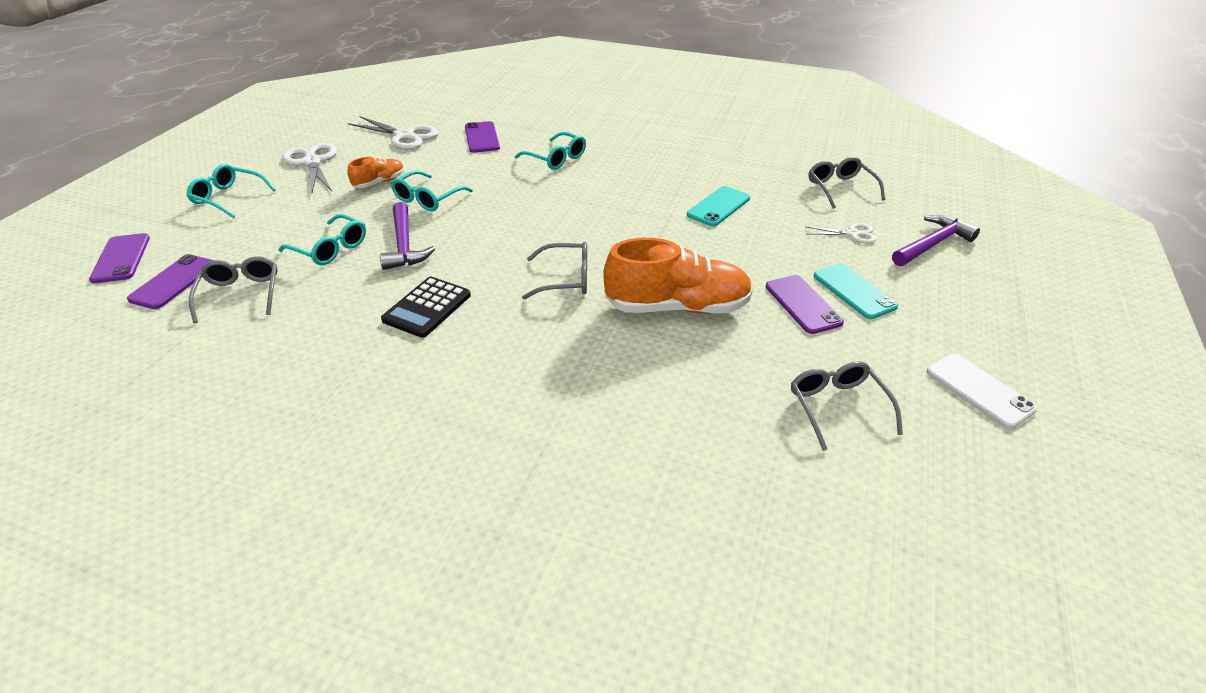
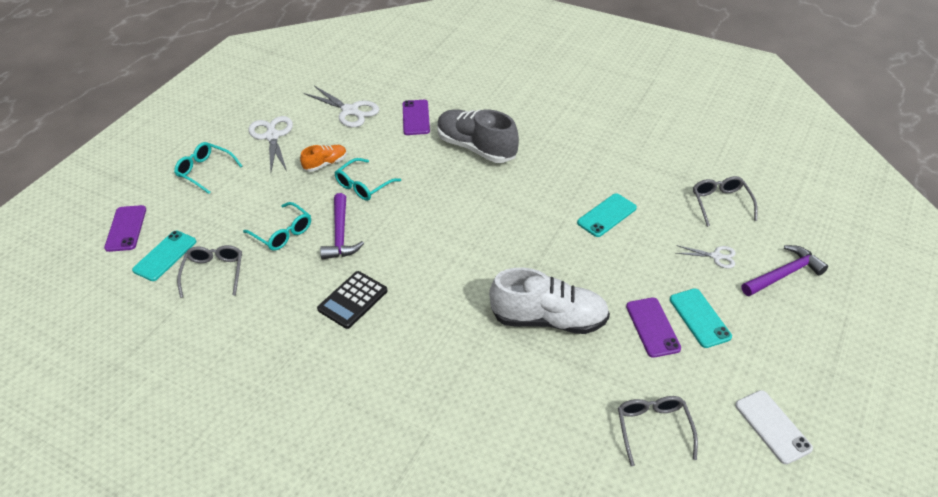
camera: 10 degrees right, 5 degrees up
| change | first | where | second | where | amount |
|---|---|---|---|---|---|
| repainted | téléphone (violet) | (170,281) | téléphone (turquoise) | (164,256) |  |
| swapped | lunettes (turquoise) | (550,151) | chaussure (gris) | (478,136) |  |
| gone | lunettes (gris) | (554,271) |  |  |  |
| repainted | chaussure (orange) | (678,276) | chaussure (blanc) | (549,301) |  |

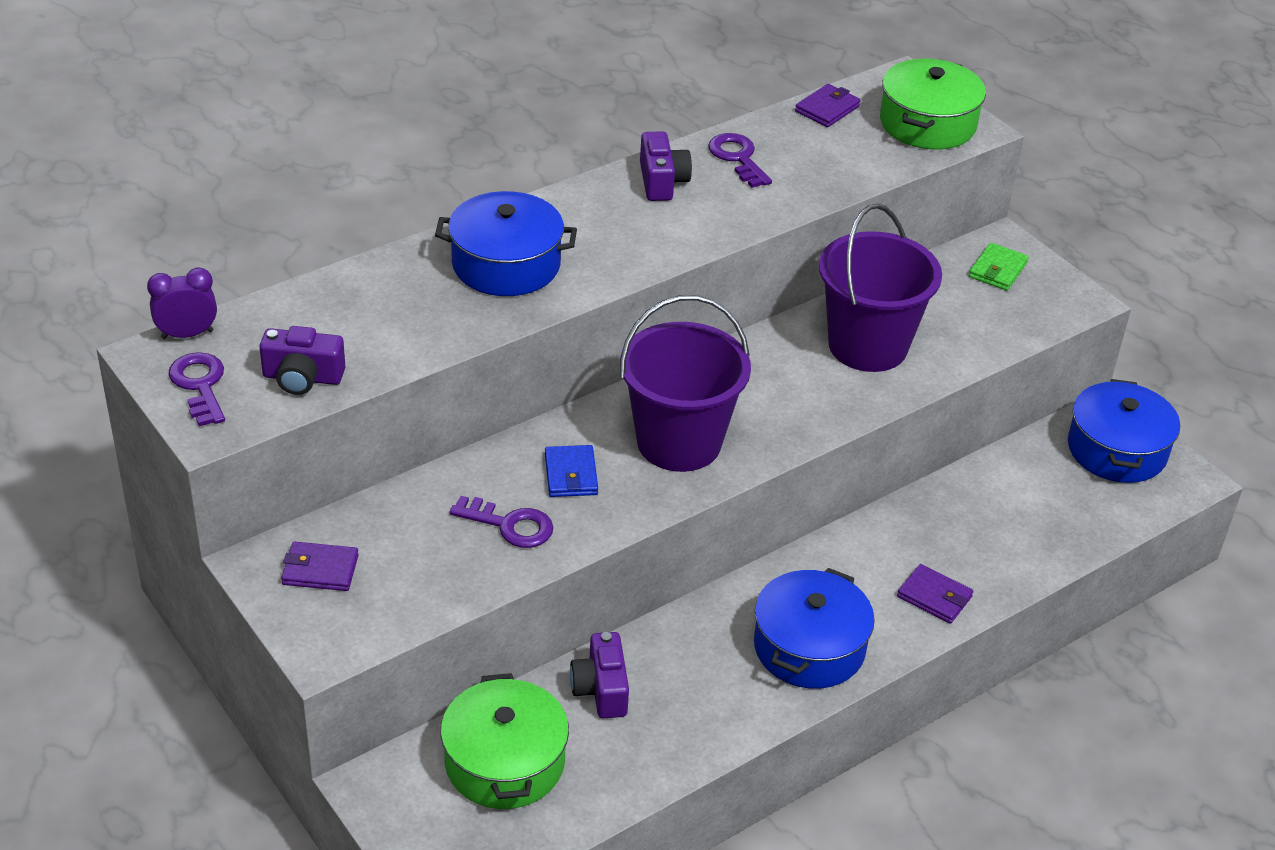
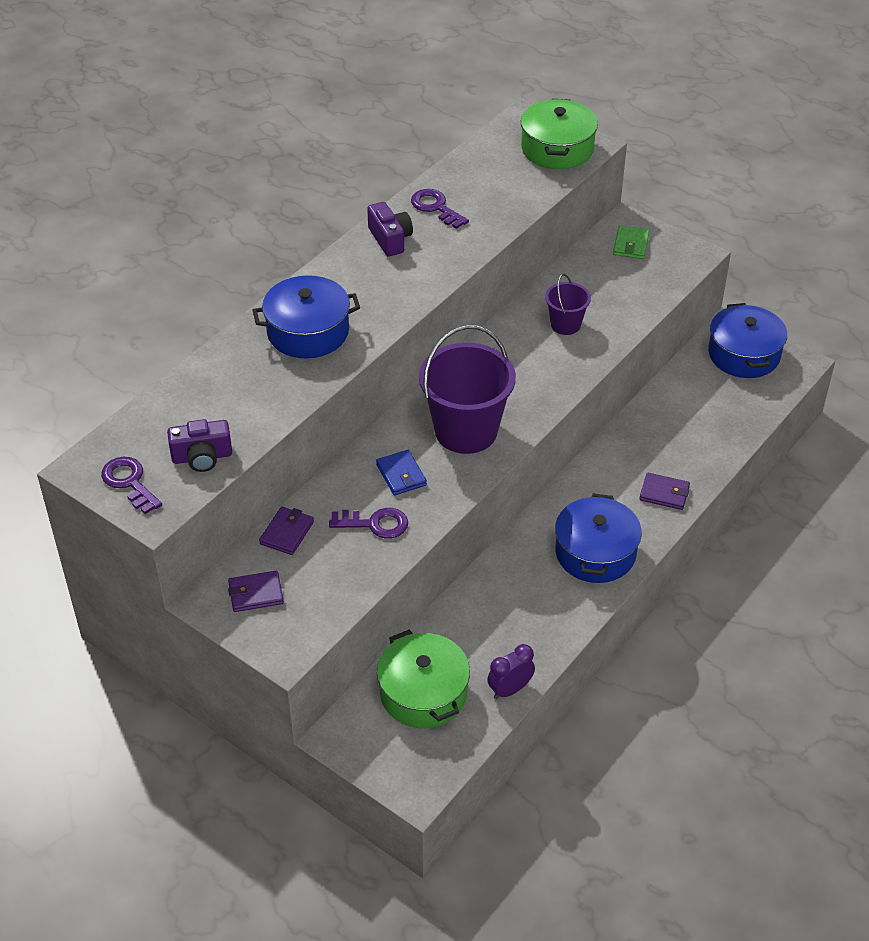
camera: 15 degrees left, 5 degrees up
| change | first | where | second | where | amount |
|---|---|---|---|---|---|
| shifted | réveil (violet) | (182,303) |  | (511,671) |  |
| gone | appareil photo (violet) | (599,675) |  |  |  |
| shifted | portefeuille (violet) | (828,105) |  | (286,530) |  |
| scaled | seau (violet) | (880,288) |  | (568,304) | x0.51 |

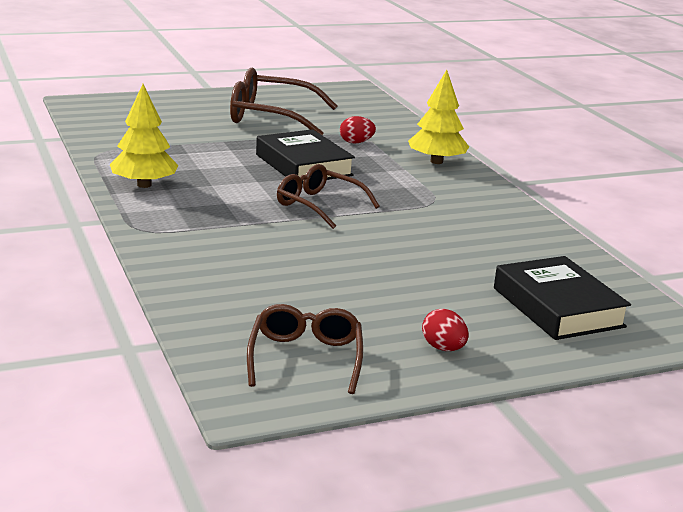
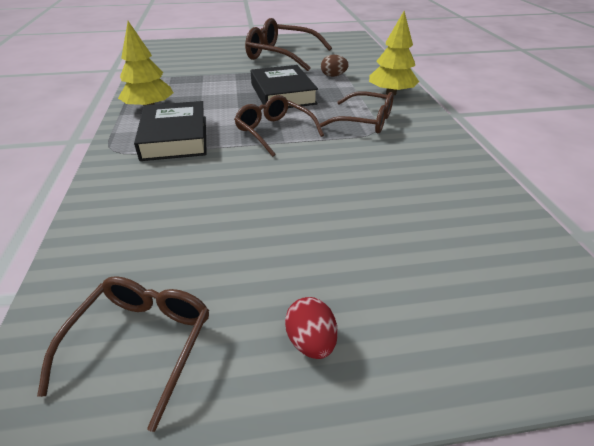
camera: 15 degrees right, 15 degrees up
| change | first | where | second | where | amount |
|---|---|---|---|---|---|
| repainted | œuf (rouge) | (358,130) | œuf (marron) | (335,66) |  |
| shifted | livre (noir) | (562,298) |  | (170,131) |  |
| new |  |  | lunettes (marron) | (357,112) |  |

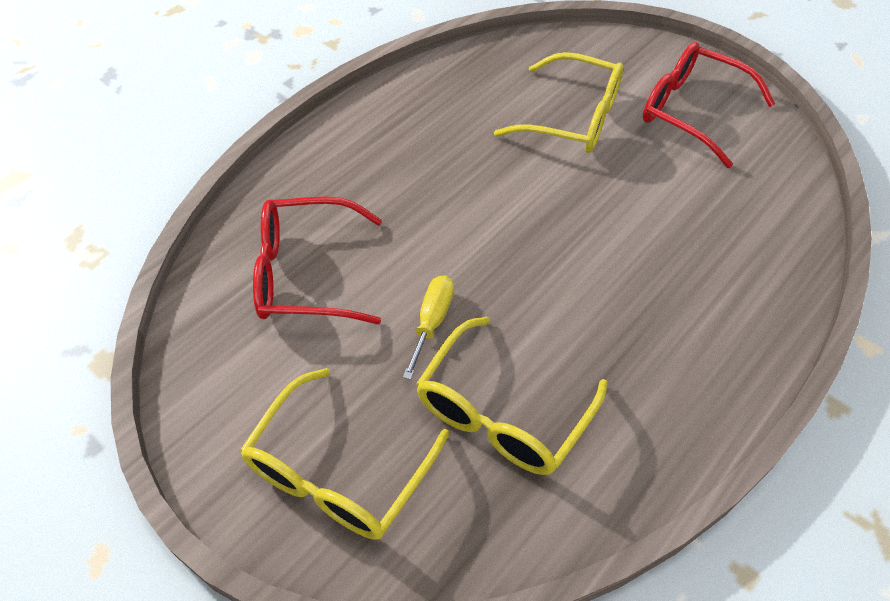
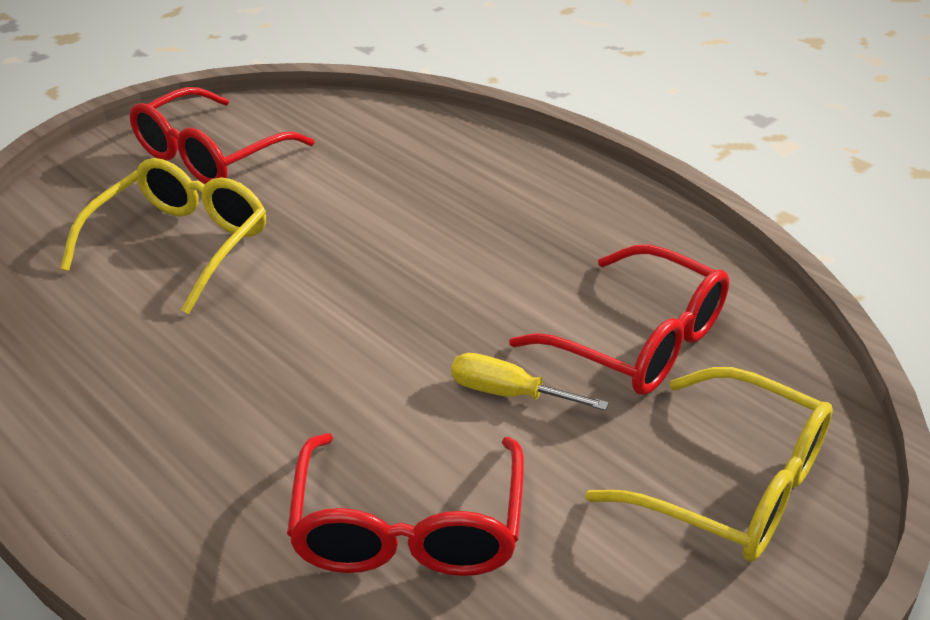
camera: 85 degrees left, 15 degrees down
| change | first | where | second | where | amount |
|---|---|---|---|---|---|
| repainted | lunettes (jaune) | (512,396) | lunettes (rouge) | (619,319) |  |

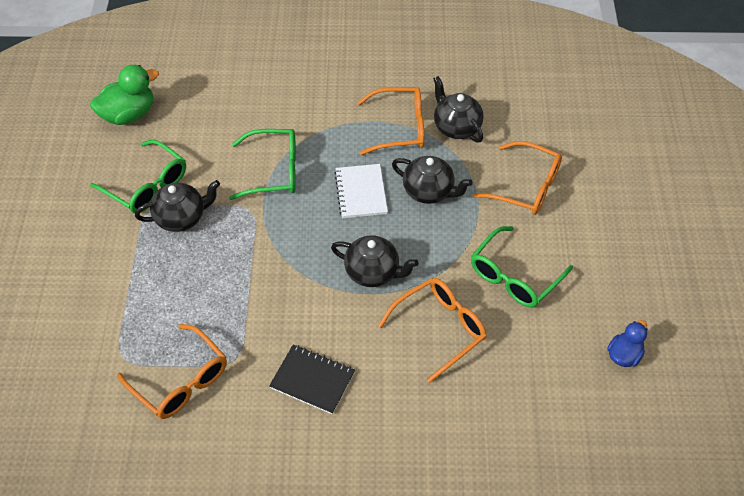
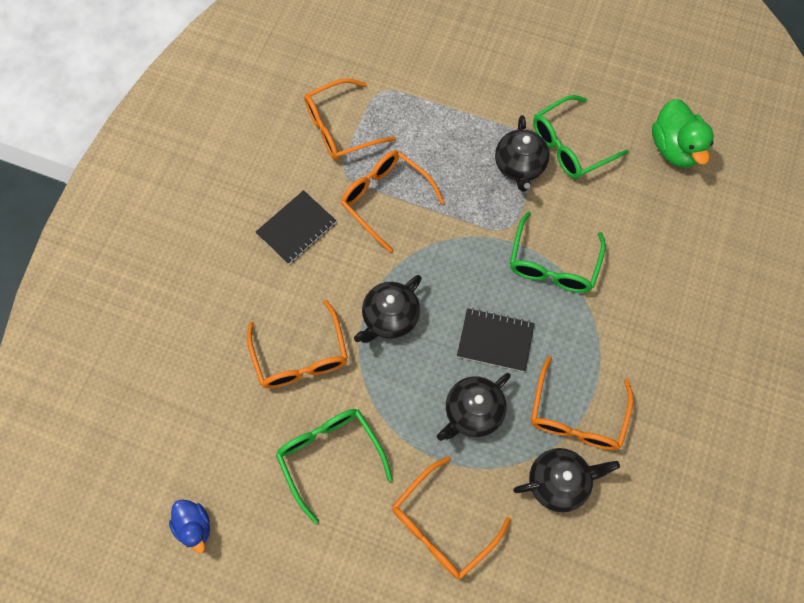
camera: 110 degrees right, 15 degrees up
| change | first | where | second | where | amount |
|---|---|---|---|---|---|
| repainted | carnet (blanc) | (361,191) | carnet (noir) | (496,340) |  |
| new |  |  | lunettes (orange) | (393,201) |  |

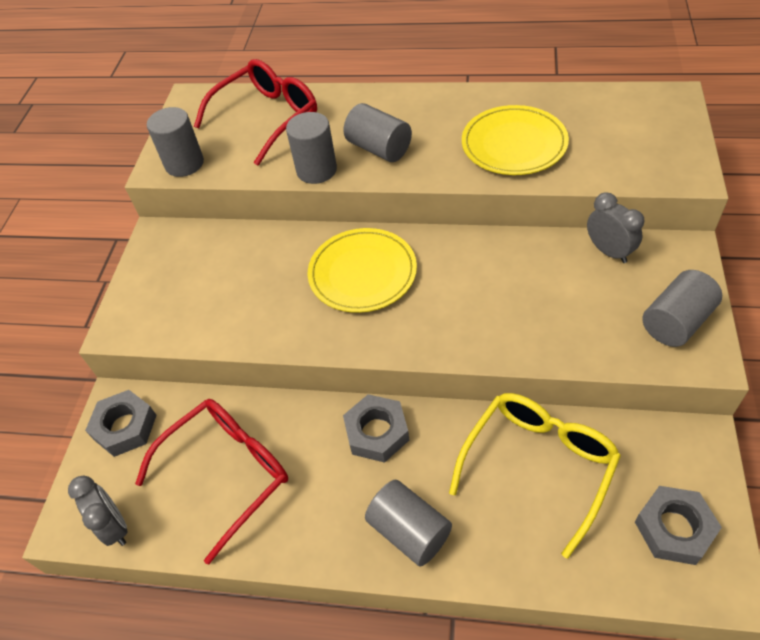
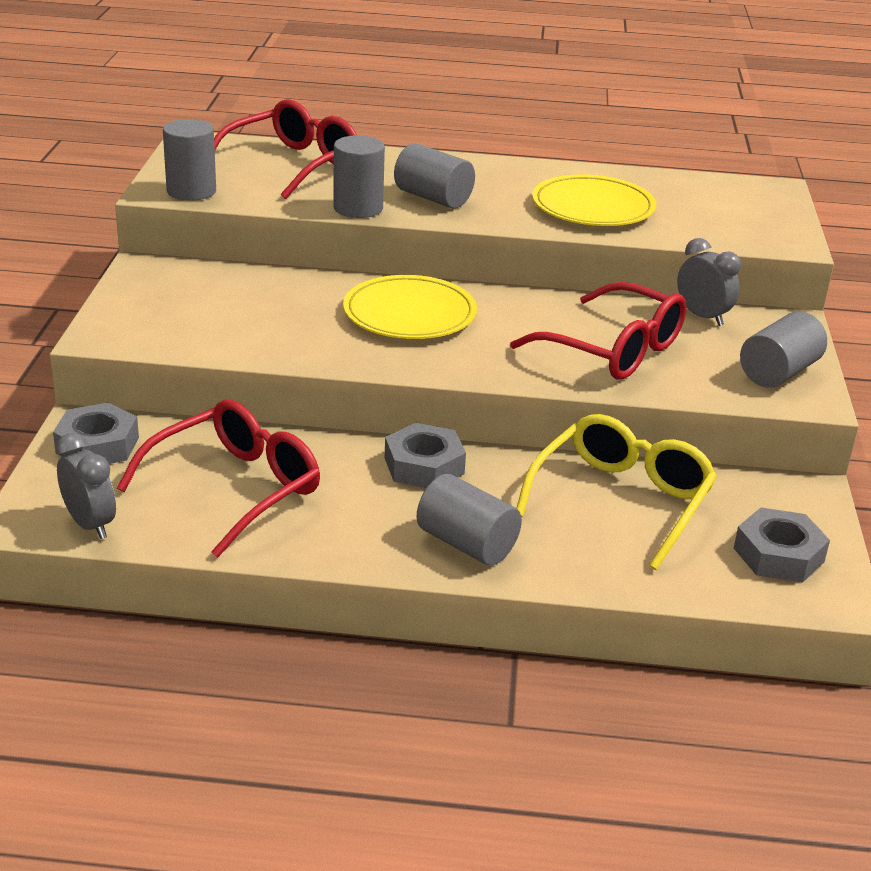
camera: 10 degrees left, 20 degrees down
| change | first | where | second | where | amount |
|---|---|---|---|---|---|
| new |  |  | lunettes (rouge) | (598,331) |  |

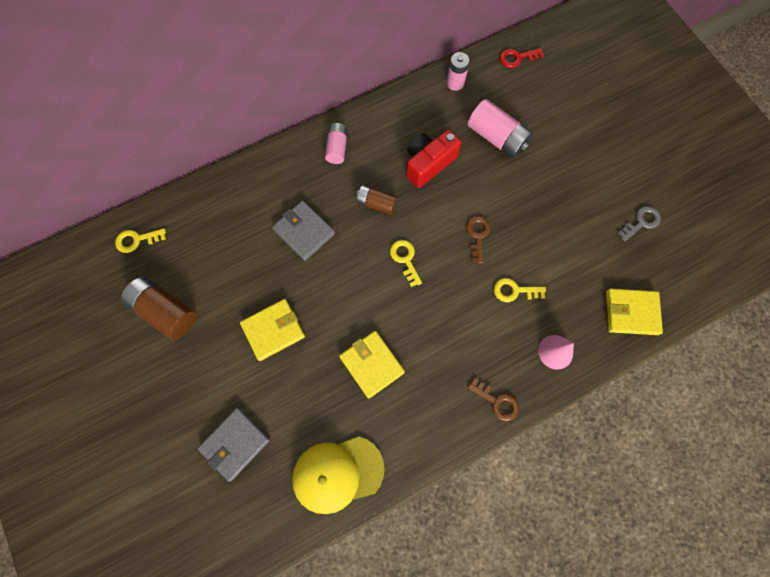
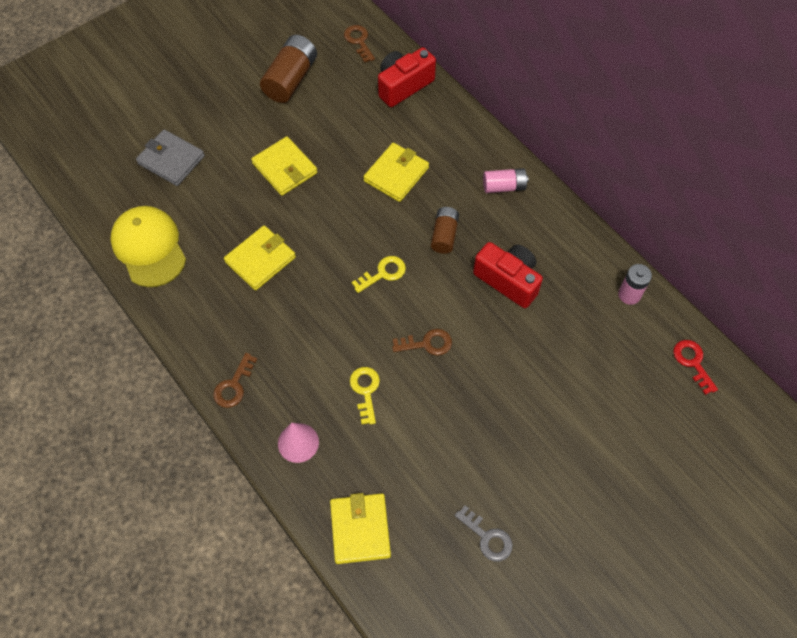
camera: 80 degrees right, 10 degrees down
| change | first | where | second | where | amount |
|---|---|---|---|---|---|
| repainted | clé (jaune) | (140,240) | clé (marron) | (359,44) |  |
| repainted | portefeuille (gris) | (303,231) | portefeuille (jaune) | (396,172) |  |
| gone | pile (rose) | (500,129) |  |  |  |
| new |  |  | appareil photo (rouge) | (407,77) |  |

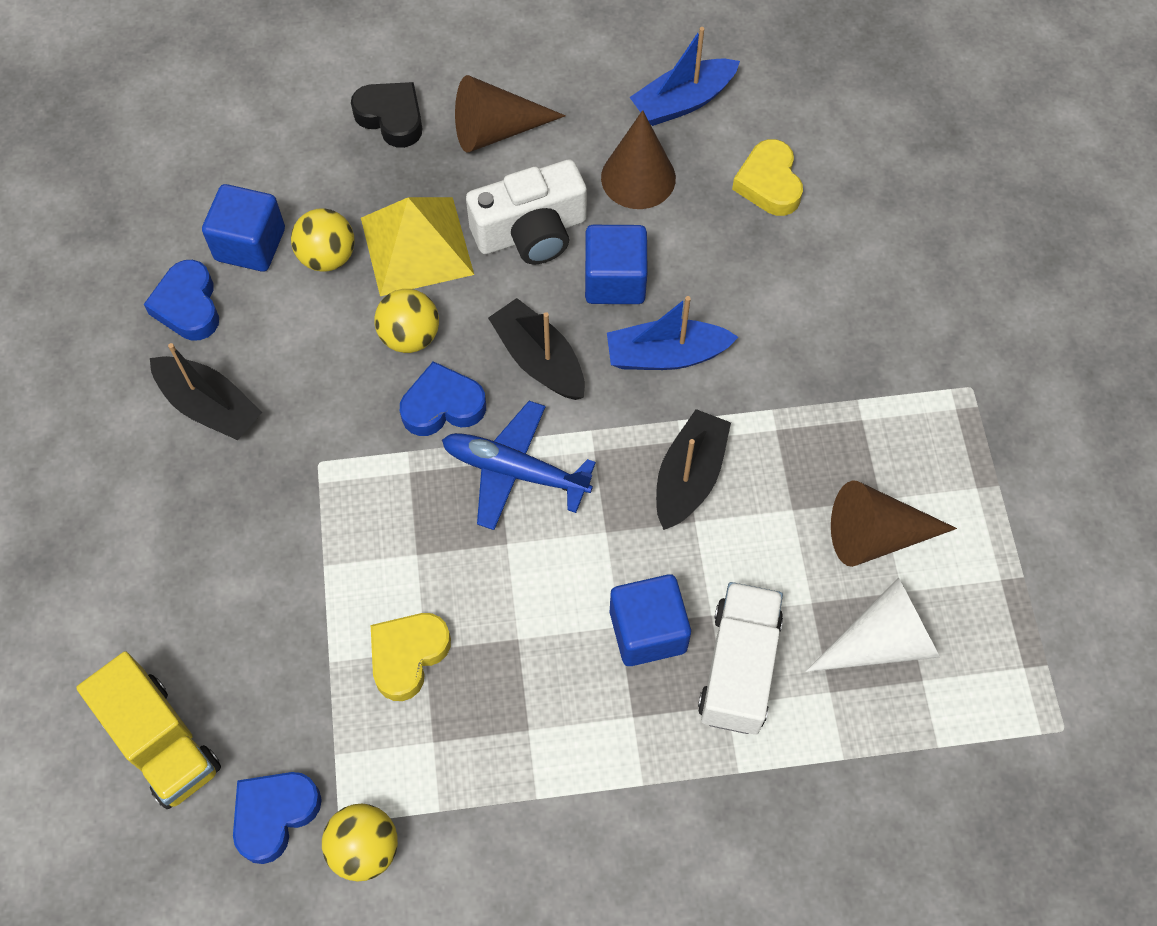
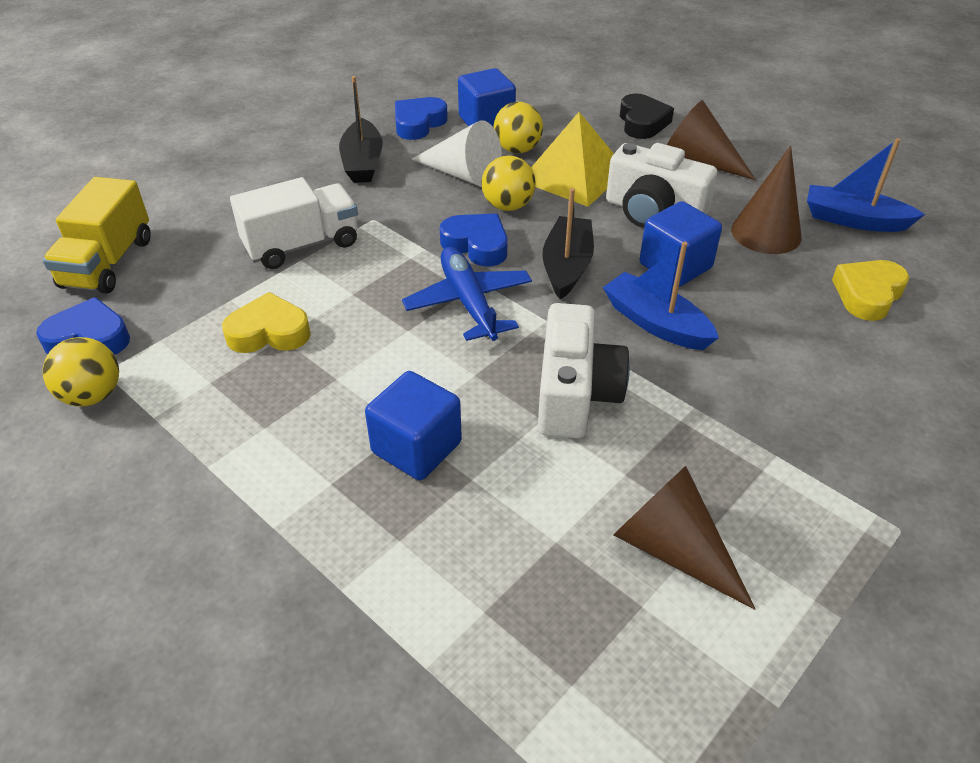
camera: 50 degrees right, 20 degrees down
| change | first | where | second | where | amount |
|---|---|---|---|---|---|
| swapped | bateau (noir) | (693,469) | appareil photo (blanc) | (584,370) |  |
| shifted | camion (blanc) | (740,658) |  | (294,223) |  |
| shifted | cône (blanc) | (873,624) |  | (456,153) |  |

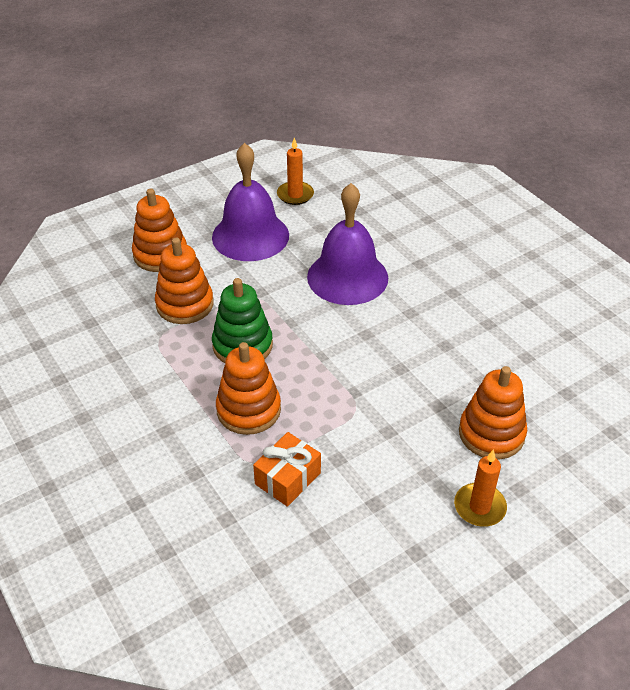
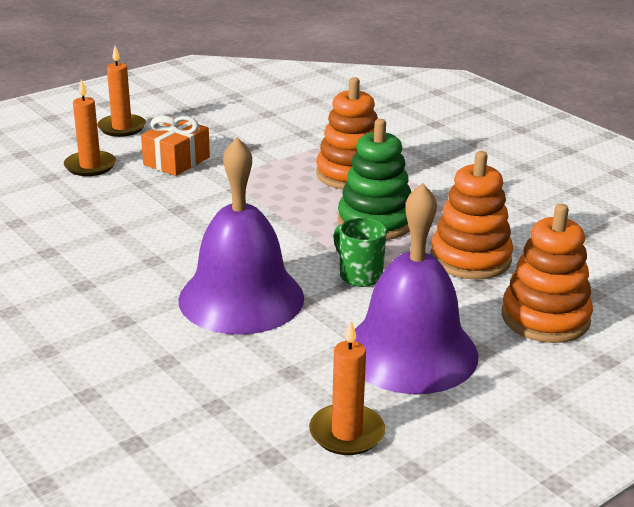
camera: 175 degrees right, 15 degrees down
| change | first | where | second | where | amount |
|---|---|---|---|---|---|
| shifted | cadeau (orange) | (287,469) |  | (175,146) |  |
| swapped | jouet à empiler (orange) | (493,413) | bougie (orange) | (90,127) |  |
| new |  |  | tasse (vert) | (360,252) |  |

